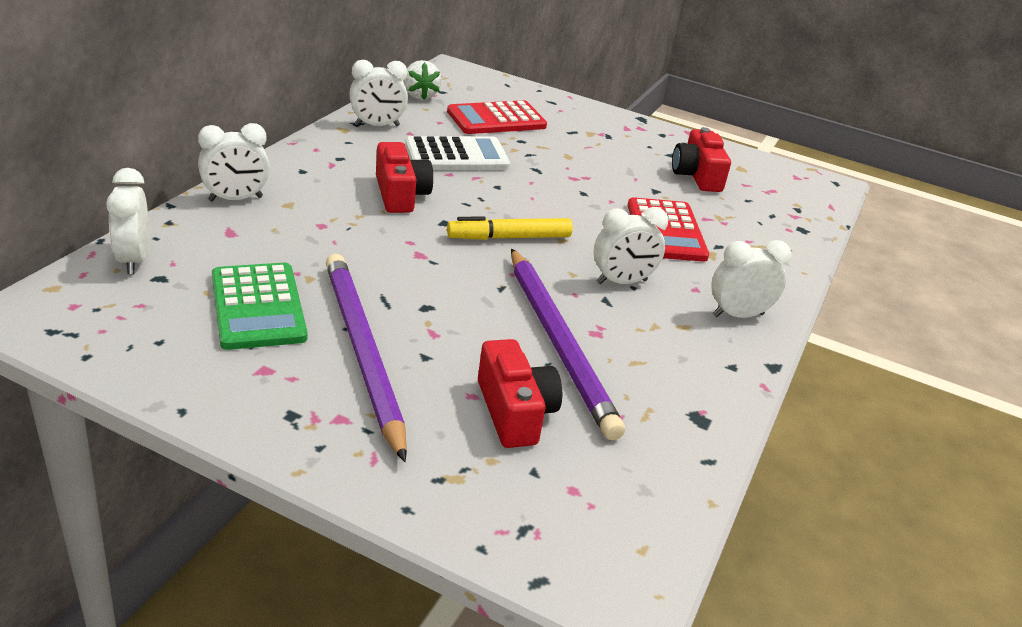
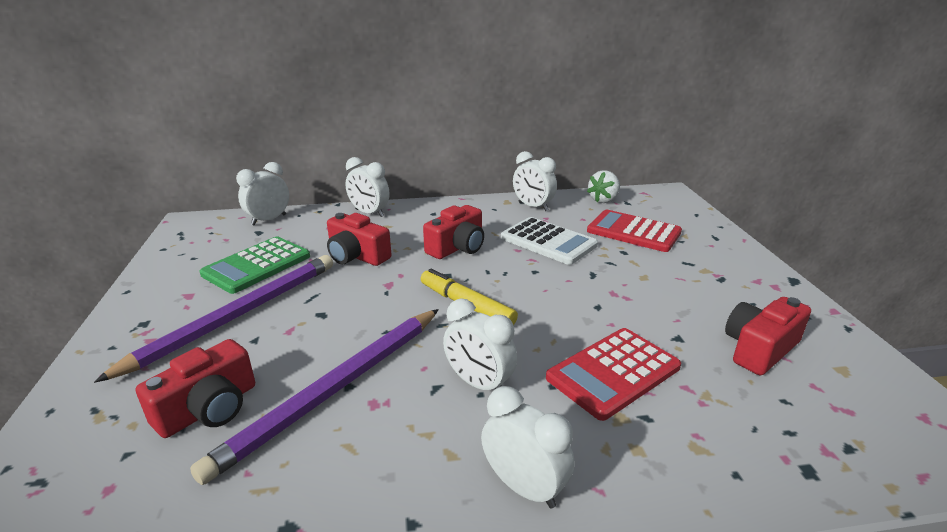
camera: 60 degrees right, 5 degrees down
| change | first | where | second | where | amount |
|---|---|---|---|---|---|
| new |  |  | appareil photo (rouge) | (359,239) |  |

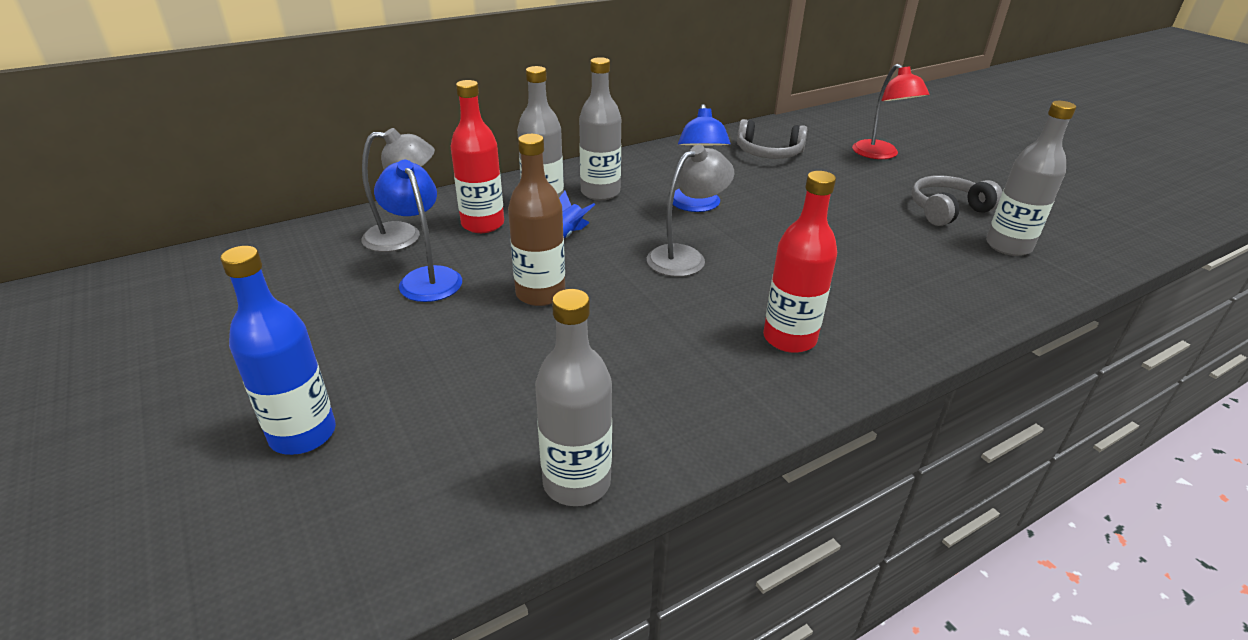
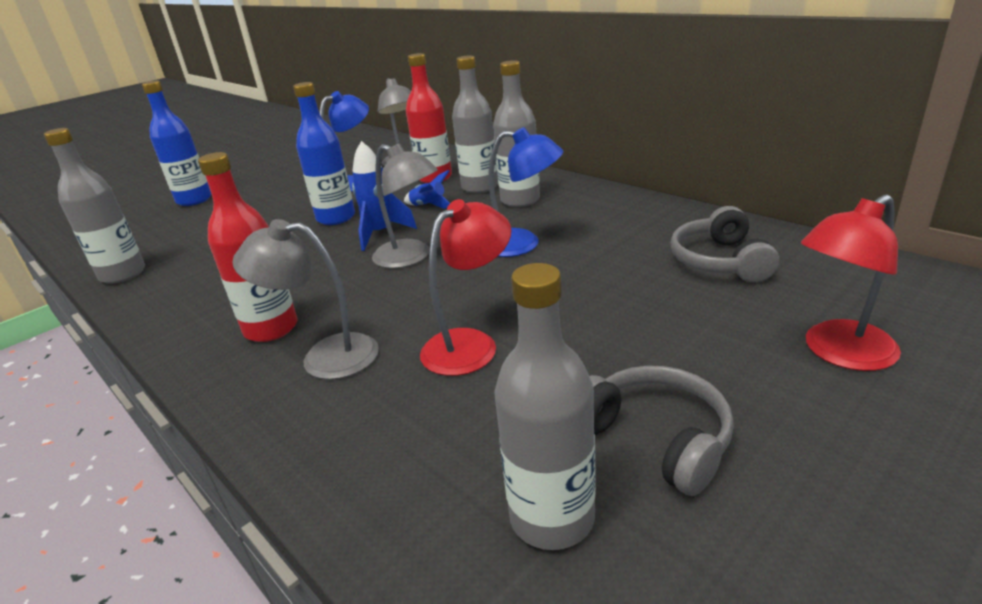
camera: 80 degrees right, 5 degrees down
| change | first | where | second | where | amount |
|---|---|---|---|---|---|
| repainted | bouteille (marron) | (536,220) | bouteille (bleu) | (324,153) |  |
| rotated | lampe (bleu) | (701,158) |  | (525,192) | 150 degrees counterclockwise |
| new |  |  | lampe (gris) | (305,299) |  |
| new |  |  | fusée (bleu) | (384,196) |  |
| new |  |  | lampe (rouge) | (466,287) |  |

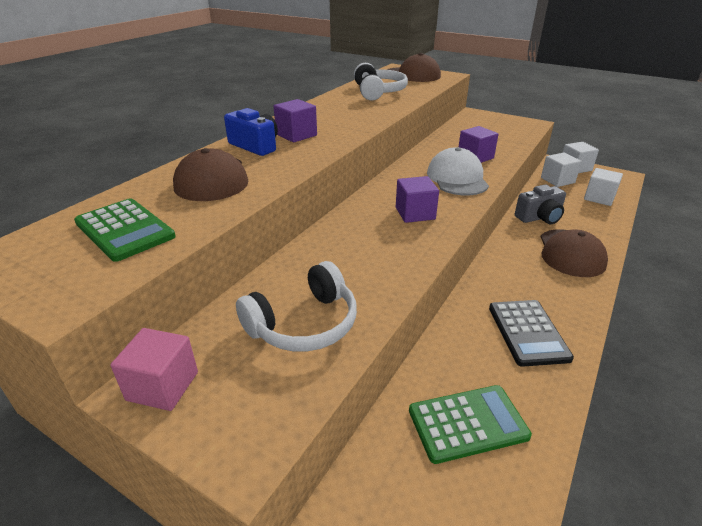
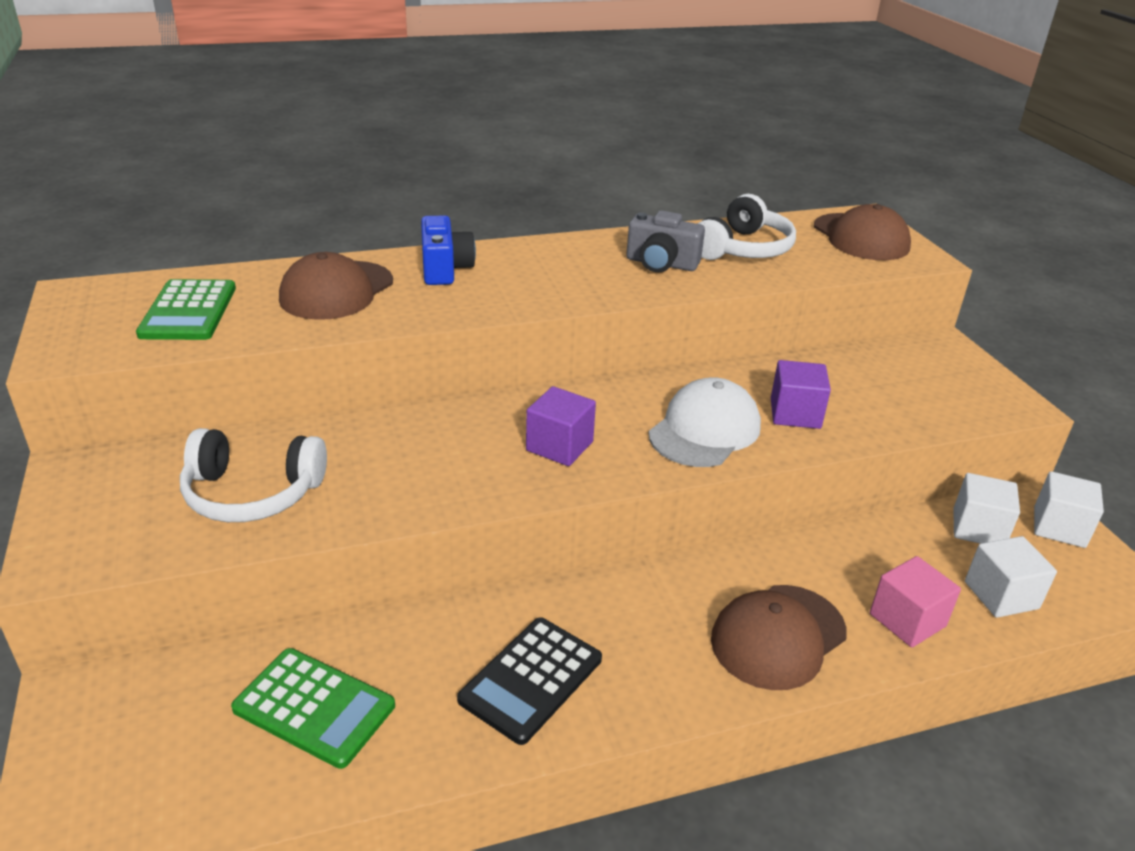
camera: 40 degrees right, 0 degrees up
| change | first | where | second | where | amount |
|---|---|---|---|---|---|
| shifted | cube (rose) | (154,369) |  | (915,601) |  |
| gone | cube (violet) | (295,120) |  |  |  |
| shifted | appareil photo (gris) | (540,204) |  | (665,241) |  |

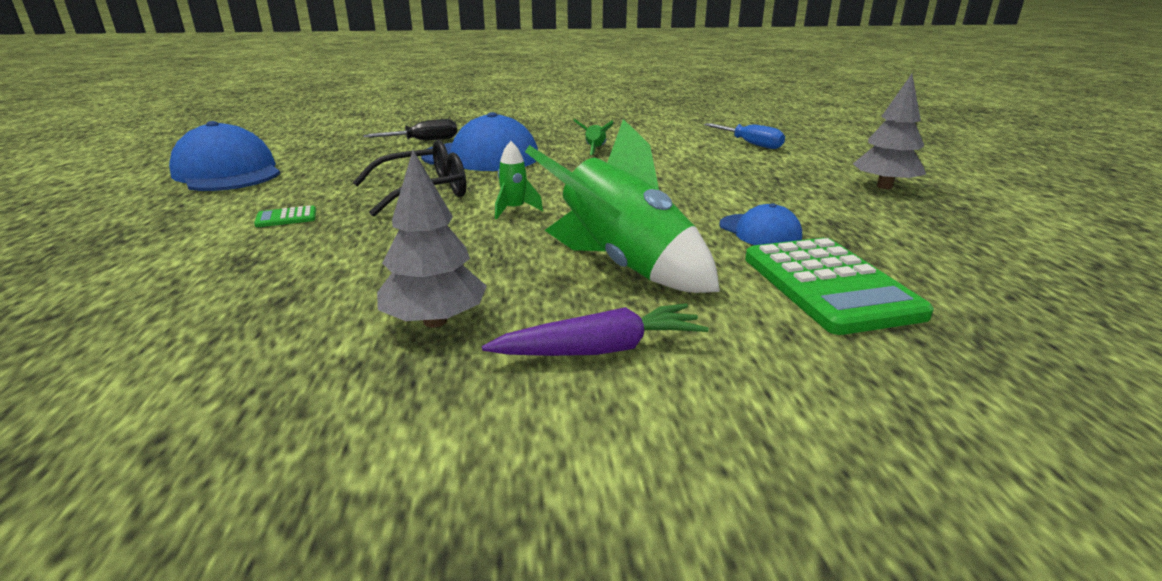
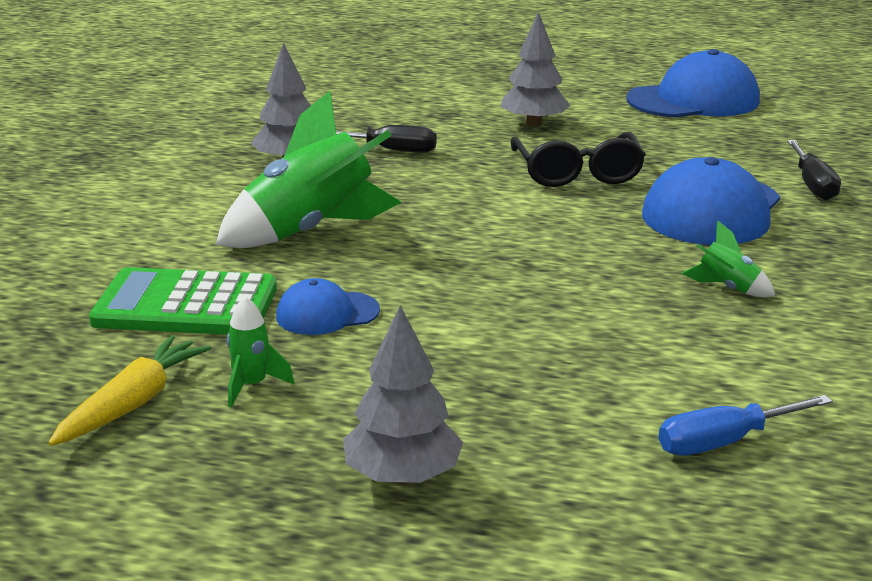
camera: 110 degrees right, 0 degrees up
| change | first | where | second | where | amount |
|---|---|---|---|---|---|
| swapped | calculatrice (vert) | (285,216) | arbre (gris) | (536,69) |  |
| gone | carotte (violet) | (595,329) |  |  |  |
| shifted | fusée (vert) | (519,180) |  | (260,352) |  |
| new |  |  | carotte (jaune) | (129,390) |  |
| new |  |  | tournevis (noir) | (386,139) |  |

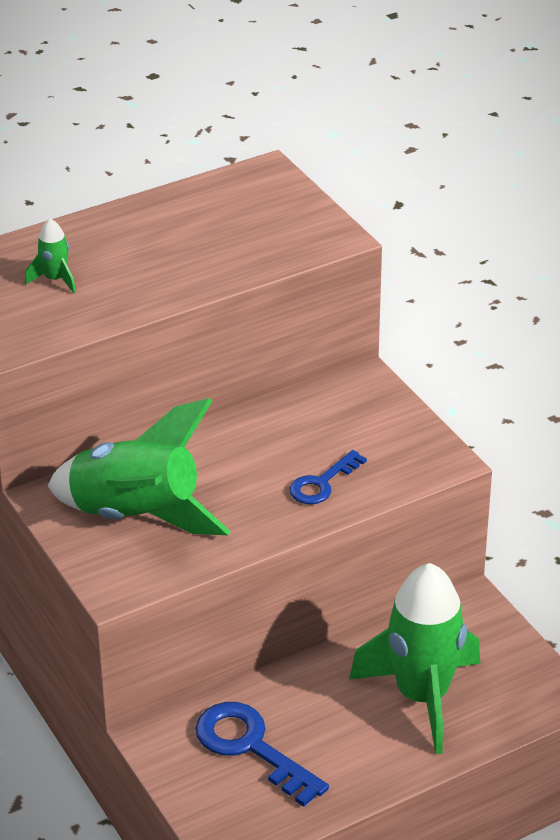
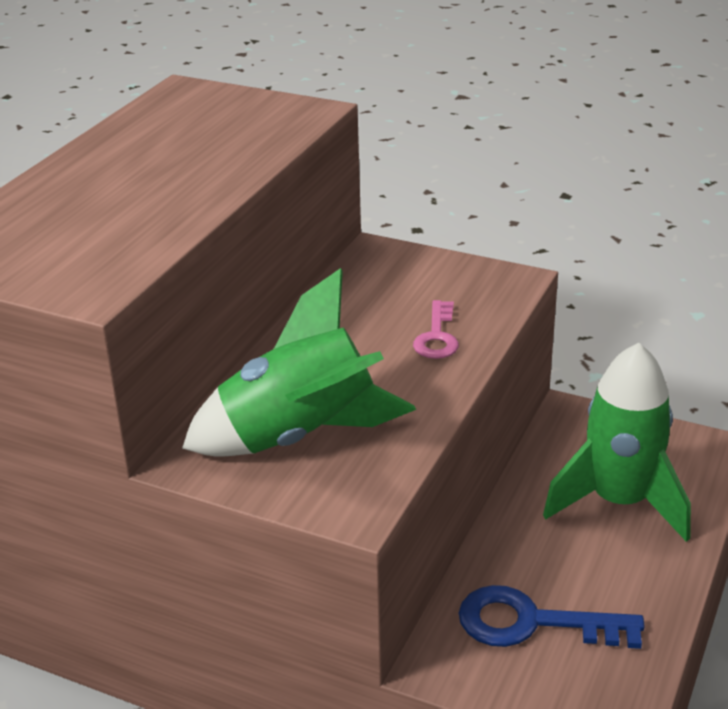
camera: 35 degrees left, 5 degrees down
| change | first | where | second | where | amount |
|---|---|---|---|---|---|
| gone | fusée (vert) | (50,255) |  |  |  |
| repainted | clé (bleu) | (328,477) | clé (rose) | (436,329) |  |

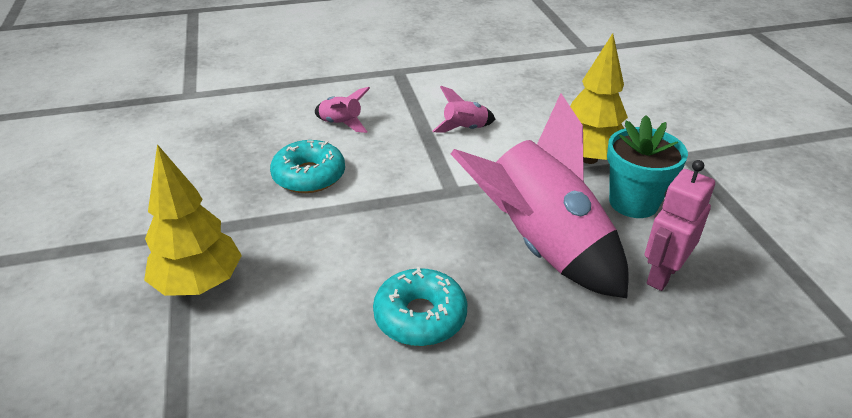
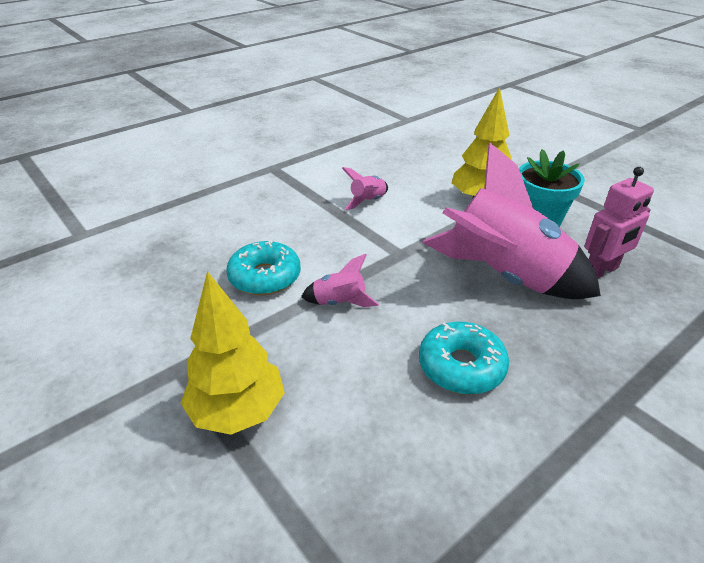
camera: 25 degrees left, 0 degrees up
| change | first | where | second | where | amount |
|---|---|---|---|---|---|
| shifted | fusée (rose) | (342,110) |  | (340,280) |  |
| rotated | robot (rose) | (680,225) |  | (619,222) | 135 degrees counterclockwise |

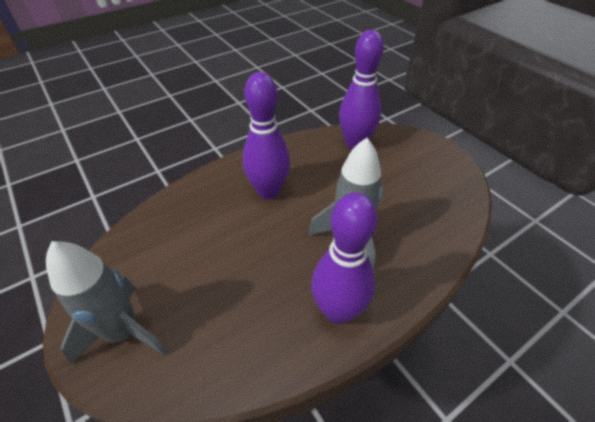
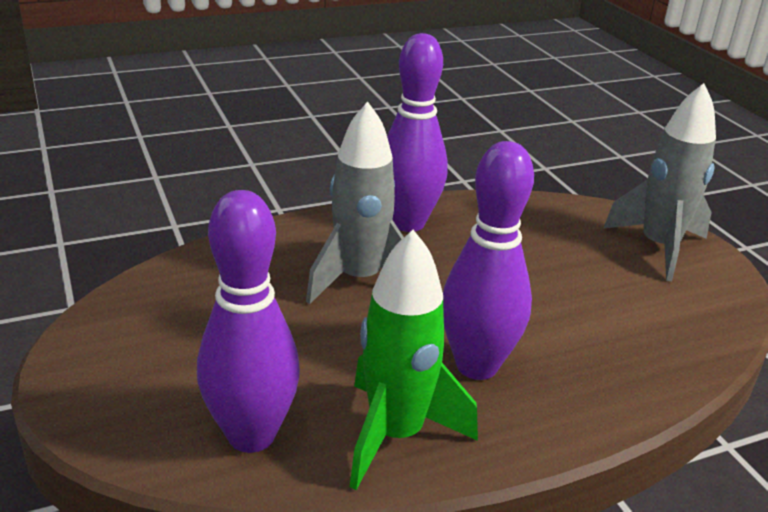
camera: 170 degrees left, 15 degrees down
| change | first | where | second | where | amount |
|---|---|---|---|---|---|
| new |  |  | fusée (vert) | (414,360) |  |

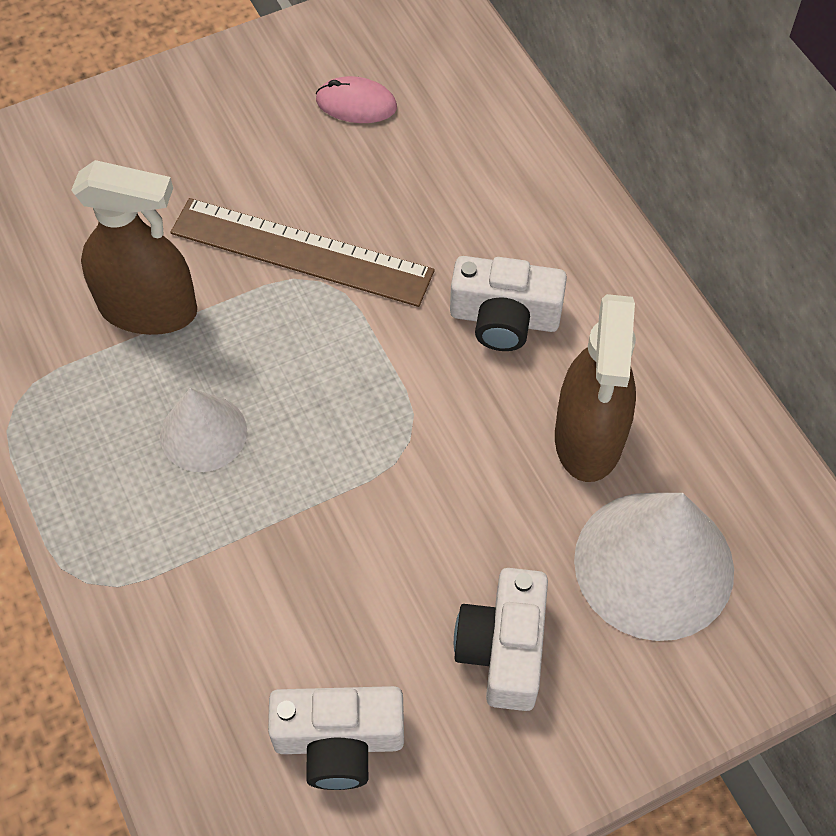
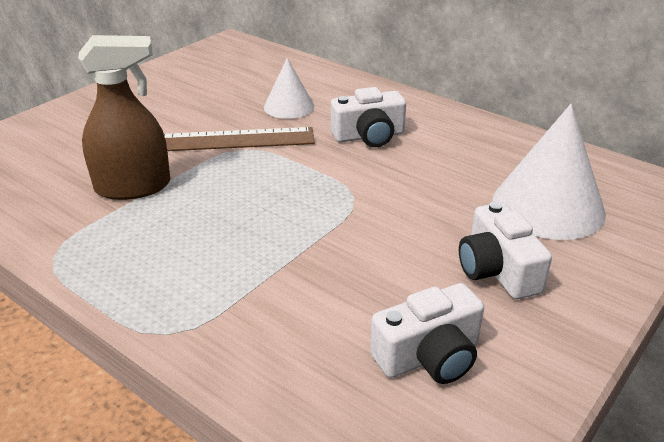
camera: 25 degrees left, 25 degrees down
| change | first | where | second | where | amount |
|---|---|---|---|---|---|
| shifted | cône (blanc) | (203,430) |  | (289,88) |  |
| gone | souris (rose) | (356,99) |  |  |  |
| gone | vaporisateur (marron) | (595,388) |  |  |  |

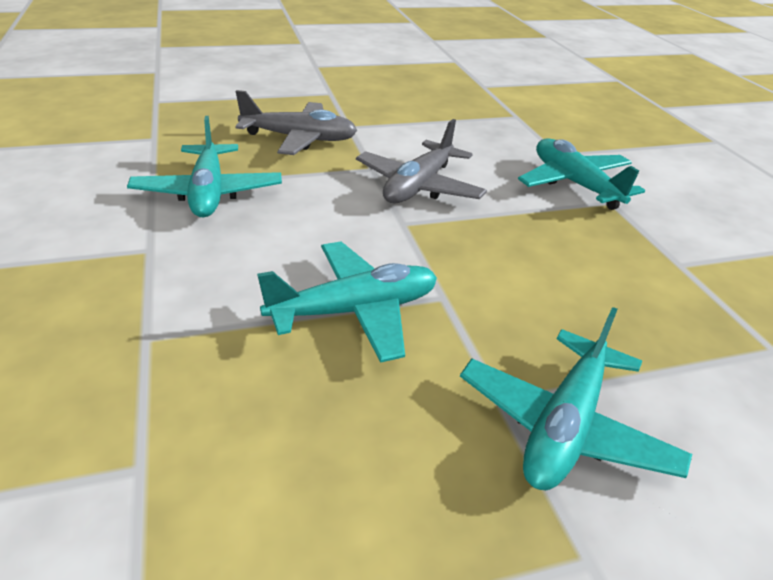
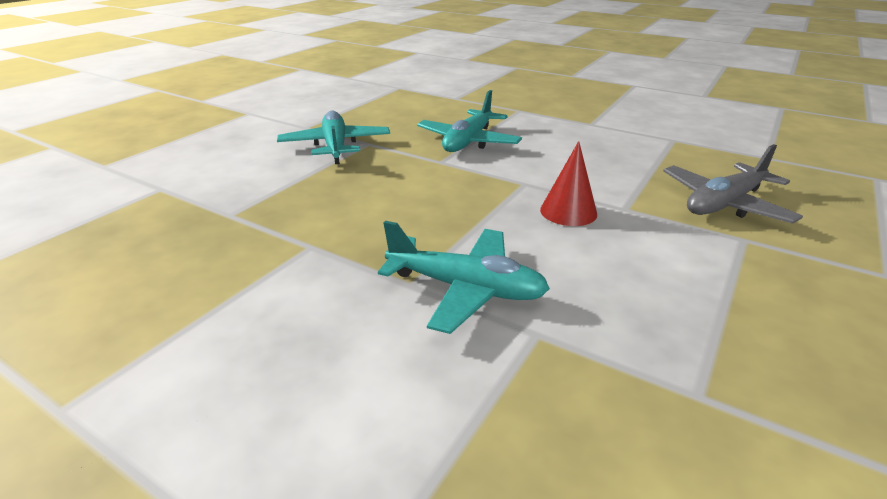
camera: 140 degrees right, 5 degrees down
| change | first | where | second | where | amount |
|---|---|---|---|---|---|
| gone | avion (turquoise) | (204,166) |  |  |  |
| swapped | avion (gris) | (421,161) | cône (rouge) | (568,183) |  |

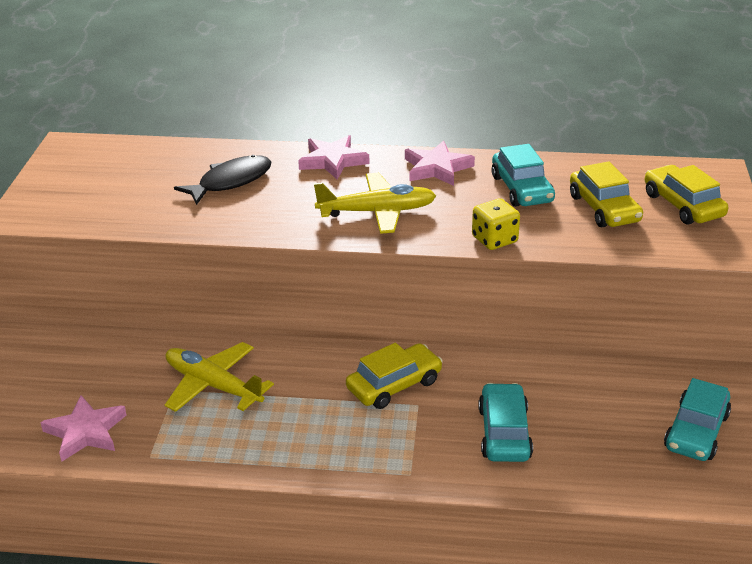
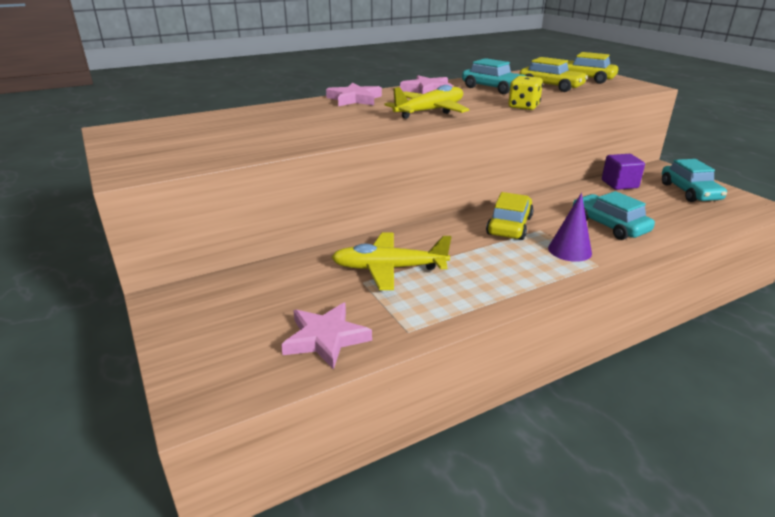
camera: 35 degrees left, 5 degrees down
| change | first | where | second | where | amount |
|---|---|---|---|---|---|
| gone | poisson (noir) | (222,180) |  |  |  |
| new |  |  | cône (violet) | (570,227) |  |
| new |  |  | cube (violet) | (623,172) |  |

